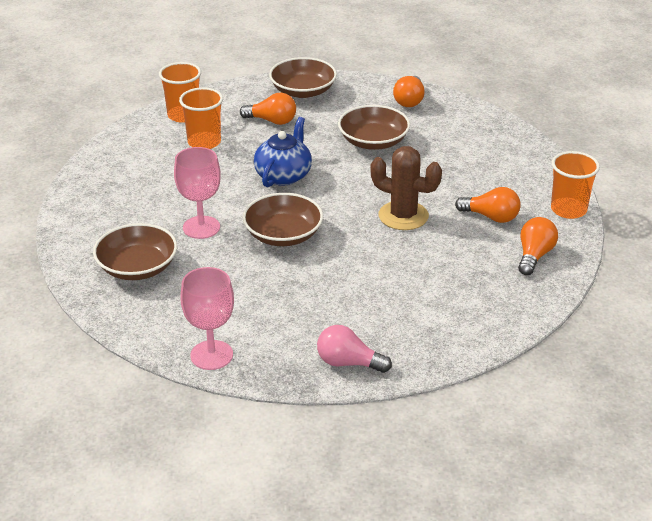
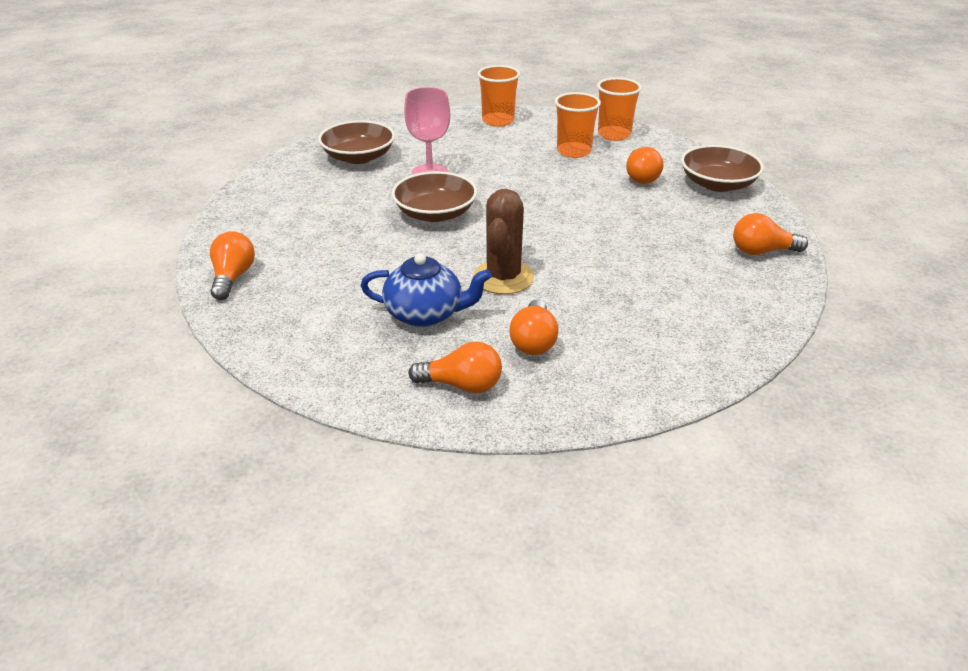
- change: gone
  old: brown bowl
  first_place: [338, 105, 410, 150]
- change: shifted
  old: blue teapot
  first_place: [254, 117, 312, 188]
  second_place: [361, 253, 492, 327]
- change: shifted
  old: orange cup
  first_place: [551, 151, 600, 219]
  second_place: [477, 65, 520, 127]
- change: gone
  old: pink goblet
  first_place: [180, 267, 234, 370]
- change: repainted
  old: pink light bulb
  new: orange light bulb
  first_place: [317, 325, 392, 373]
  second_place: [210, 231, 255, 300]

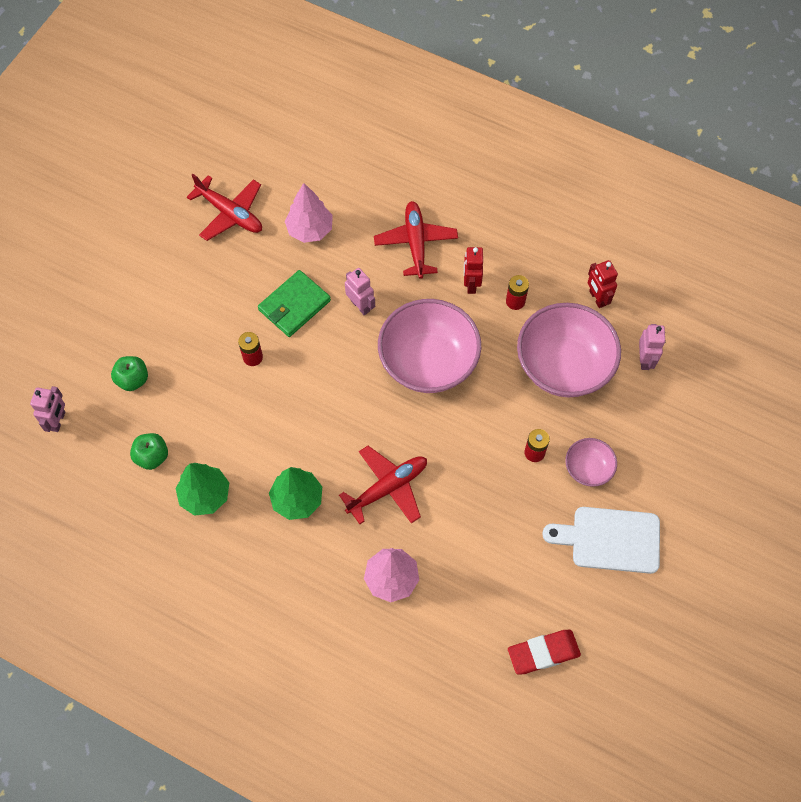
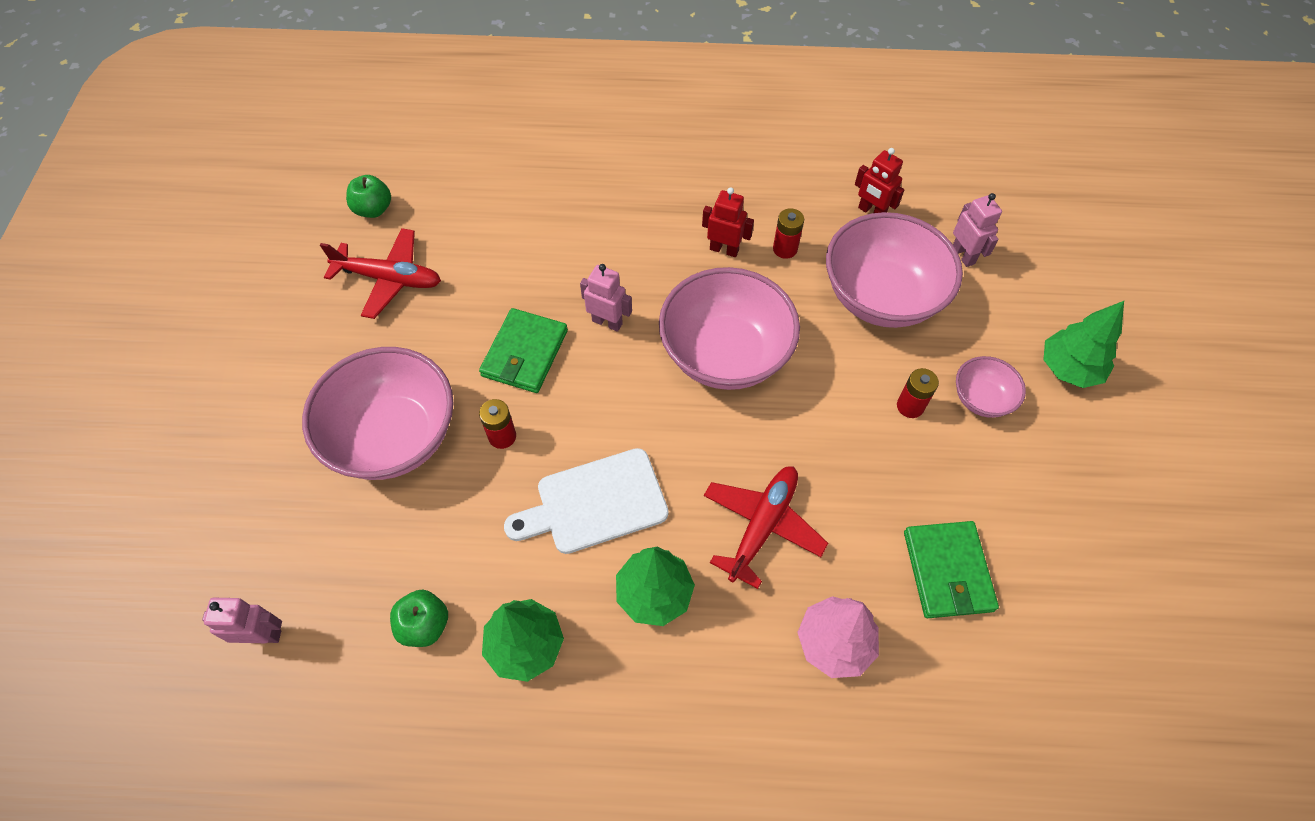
- change: gone
  old: pink tree
  first_place: [285, 183, 333, 243]
- change: gone
  old: red plane
  first_place: [374, 201, 458, 279]
- change: rotated
  old: red robot
  first_place: [464, 247, 483, 294]
  second_place: [702, 187, 754, 257]
  degrees: 135
- change: shifted
  old: green apple
  first_place: [111, 356, 148, 391]
  second_place: [346, 175, 391, 218]
- change: rotated
  old: pink robot
  first_place: [30, 386, 65, 432]
  second_place: [202, 598, 282, 643]
  degrees: -75
- change: shifted
  old: white cutting board
  first_place: [542, 507, 660, 574]
  second_place: [504, 448, 669, 554]
- change: gone
  old: red eraser
  first_place: [508, 630, 581, 675]
- change: new
  new: green tree
  second_place: [1043, 301, 1124, 388]
- change: new
  new: pink bowl
  second_place: [302, 347, 453, 480]
- change: new
  new: green wallet
  second_place: [904, 521, 999, 618]

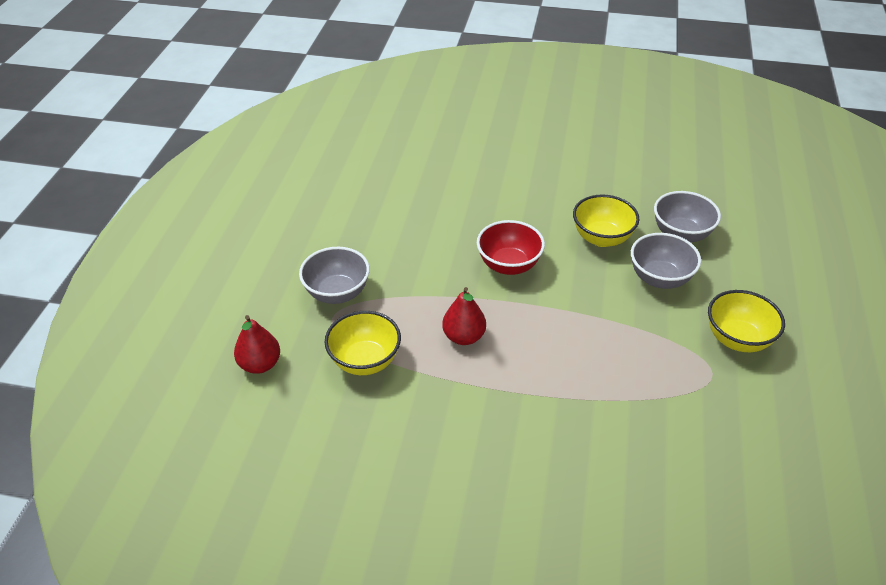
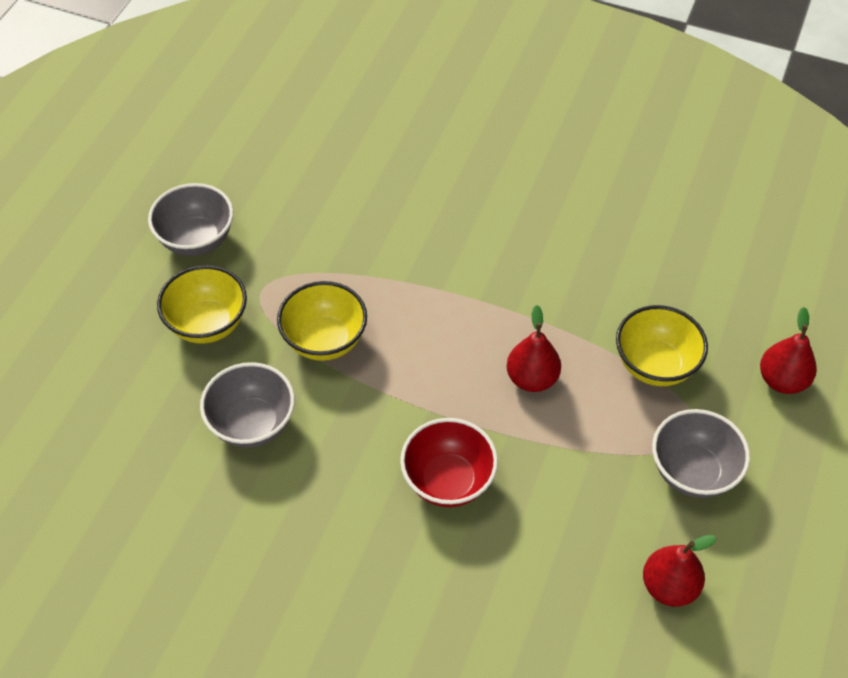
- change: shifted
  old: grey bowl
  first_place: [654, 191, 721, 243]
  second_place: [148, 183, 233, 256]
- change: shifted
  old: yellow bowl
  first_place: [573, 194, 639, 247]
  second_place: [277, 281, 367, 361]
- change: new
  new: red pear
  second_place: [643, 535, 716, 607]

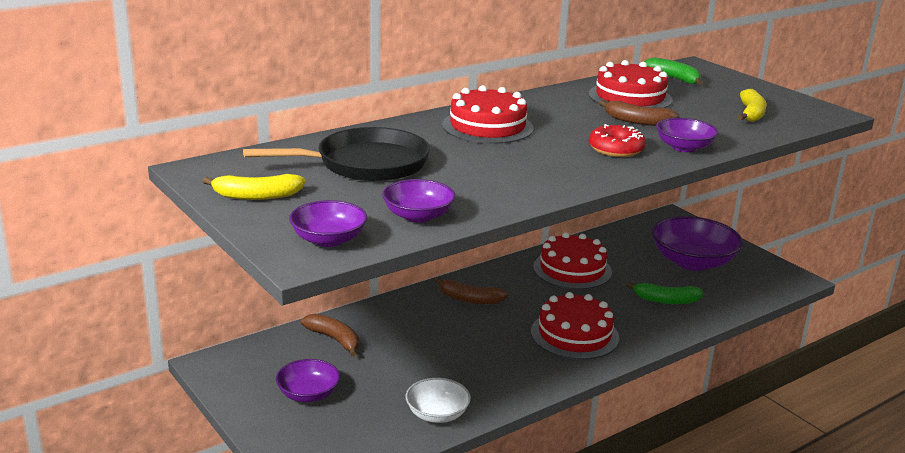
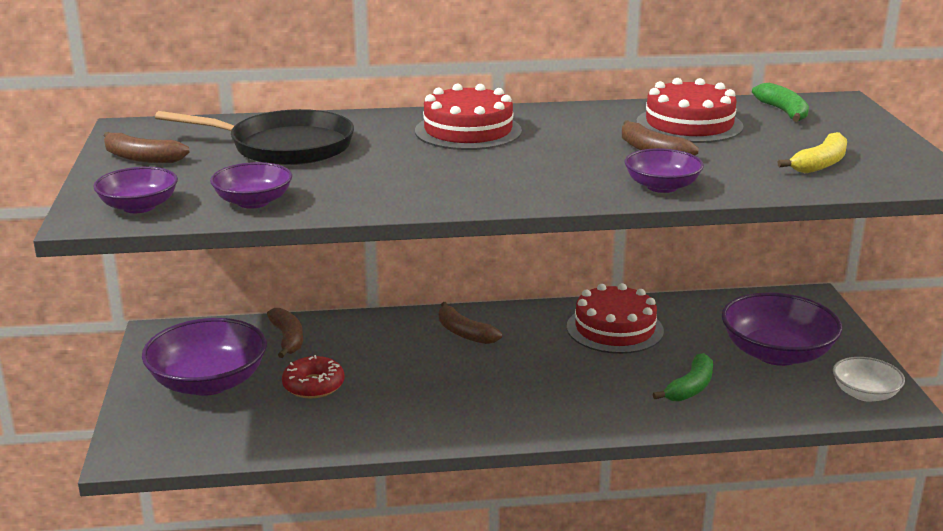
- change: shifted
  old: red donut
  first_place: [589, 124, 646, 157]
  second_place: [282, 355, 345, 398]
- change: repainted
  old: yellow banana
  new: brown banana
  first_place: [203, 174, 306, 200]
  second_place: [104, 132, 190, 163]
- change: rotated
  old: green banana
  first_place: [626, 281, 703, 304]
  second_place: [653, 353, 713, 402]
  degrees: -90
- change: gone
  old: red cake
  first_place: [531, 292, 619, 360]
- change: scaled
  old: purple bowl
  first_place: [276, 359, 340, 402]
  second_place: [142, 318, 267, 396]
  factor: 1.79
- change: shifted
  old: white bowl
  first_place: [406, 378, 471, 423]
  second_place: [833, 357, 905, 402]

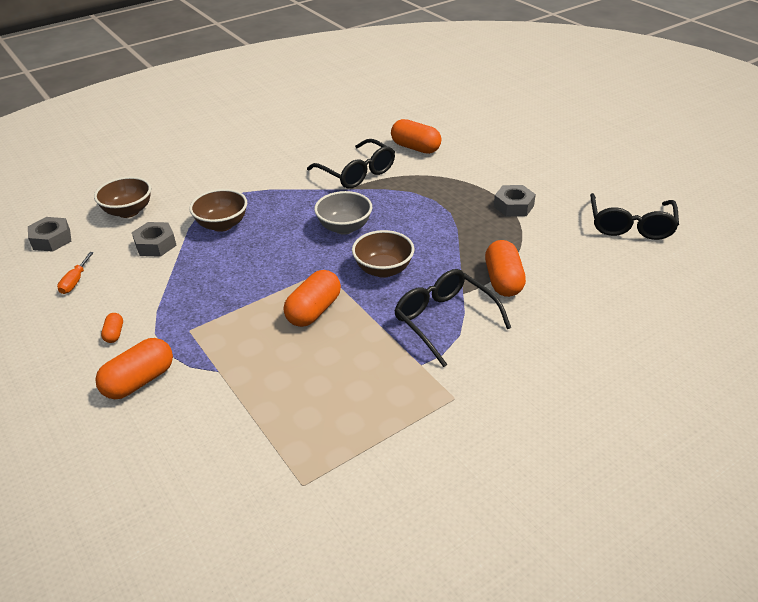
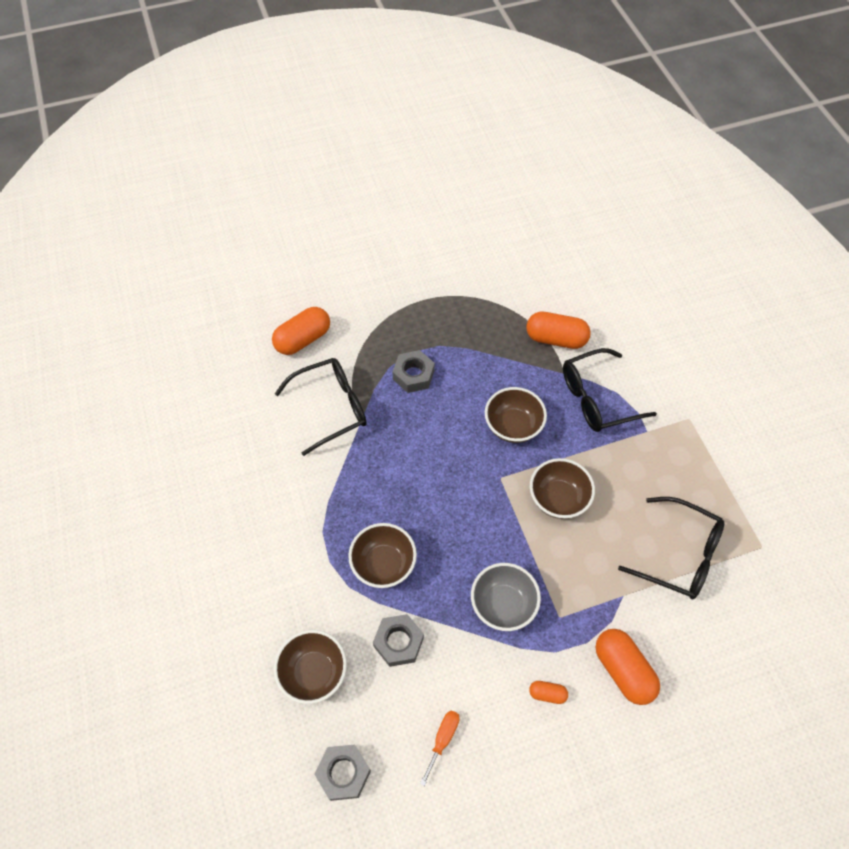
- change: shifted
  old: grey nut
  first_place: [494, 185, 536, 217]
  second_place: [393, 350, 435, 393]
- change: shifted
  old: grey bowl
  first_place: [314, 191, 372, 234]
  second_place: [471, 563, 541, 631]
- change: shifted
  old: black glasses
  first_place: [590, 193, 679, 240]
  second_place: [618, 497, 724, 599]
- change: rotated
  old: orange screwdriver
  first_place: [57, 252, 94, 294]
  second_place: [420, 710, 460, 786]
  degrees: -90
- change: swapped
  old: orange capsule
  new: brown bowl
  first_place: [284, 270, 341, 327]
  second_place: [530, 458, 595, 519]

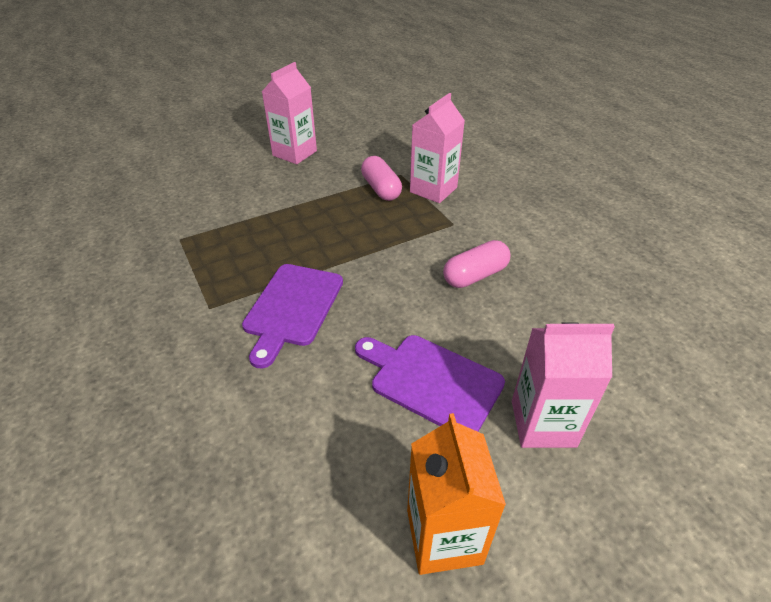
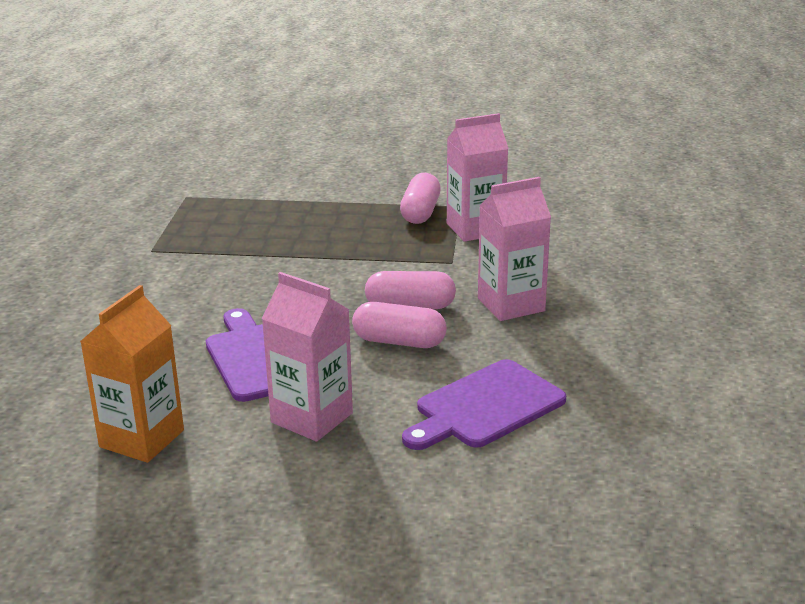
- change: shifted
  old: pink carton
  first_place: [262, 62, 317, 164]
  second_place: [478, 177, 551, 321]
- change: shifted
  old: purple cutting board
  first_place: [242, 264, 343, 368]
  second_place: [402, 359, 566, 450]
- change: new
  new: pink capsule
  second_place: [352, 302, 447, 348]

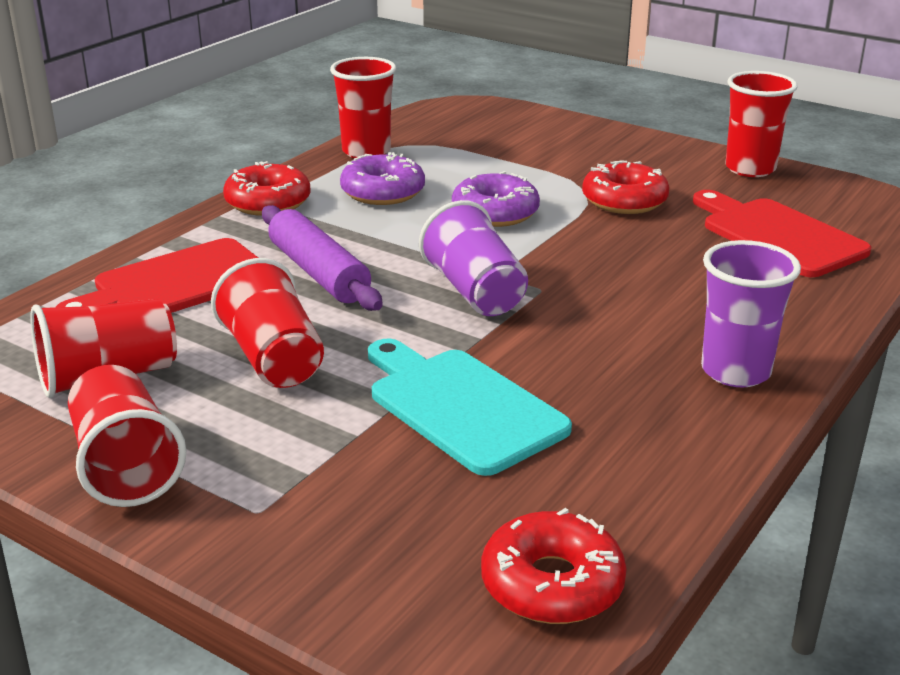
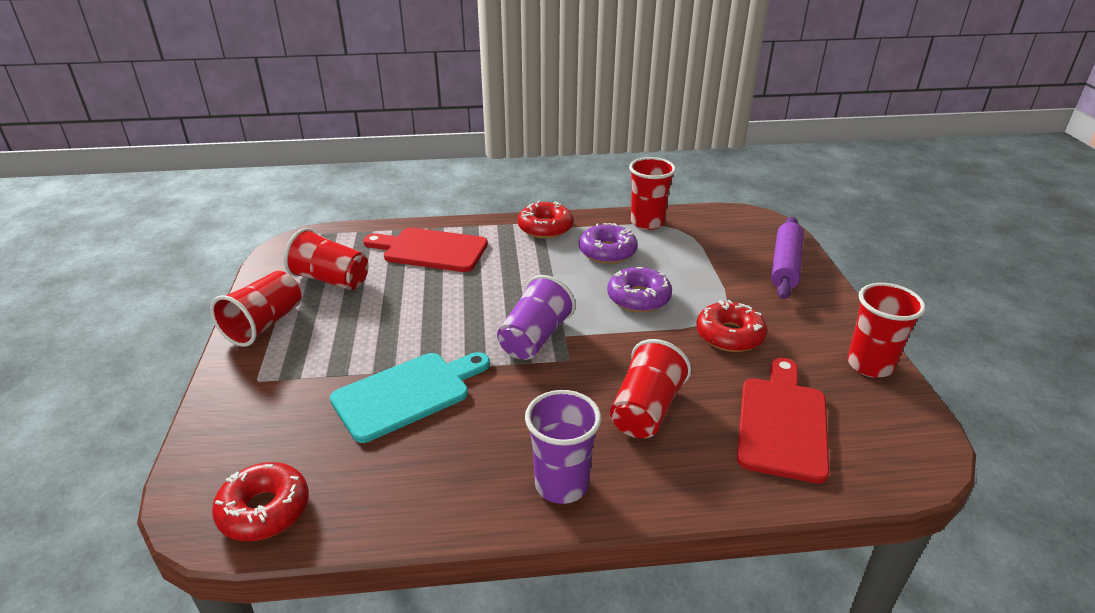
- change: shifted
  old: purple rolling pin
  first_place: [262, 205, 383, 311]
  second_place: [771, 217, 804, 299]
- change: shifted
  old: red cup
  first_place: [211, 258, 324, 388]
  second_place: [610, 339, 691, 438]
- change: rotated
  old: turquoise cutting board
  first_place: [368, 339, 572, 476]
  second_place: [330, 352, 490, 443]
  degrees: 45

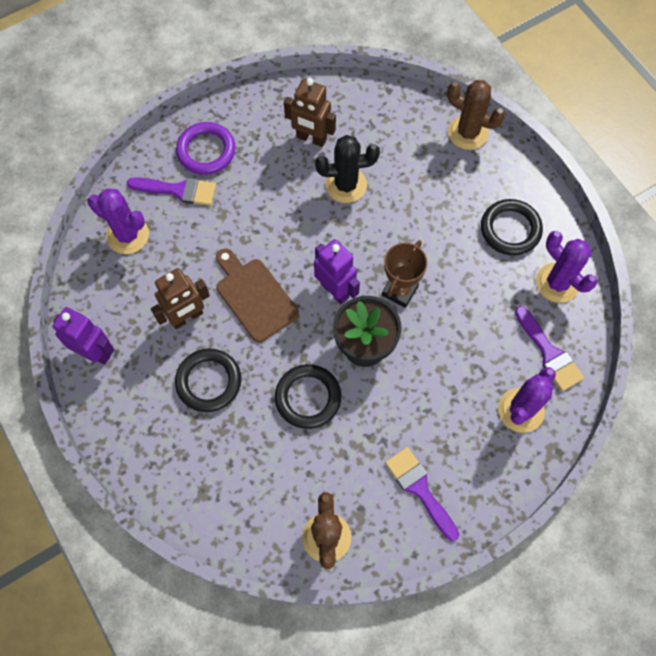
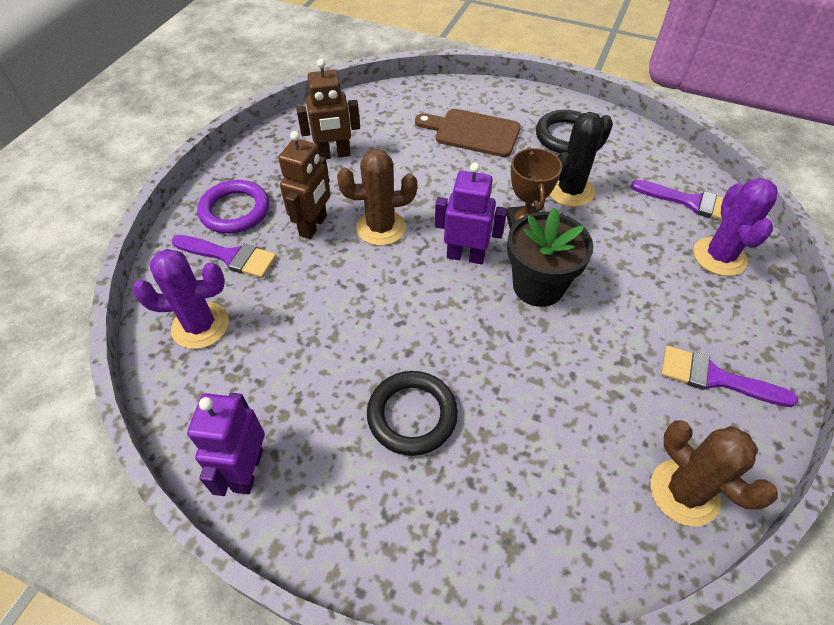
- change: shifted
  old: brown cactus
  first_place: [447, 80, 505, 150]
  second_place: [337, 149, 417, 246]
- change: shifted
  old: black cactus
  first_place: [315, 135, 380, 203]
  second_place: [550, 112, 613, 207]
- change: rotated
  old: purple brush
  first_place: [127, 177, 216, 206]
  second_place: [172, 235, 277, 278]
  degrees: 45
- change: gone
  old: purple cactus
  first_place: [536, 231, 598, 303]
- change: shifted
  old: brown cutting board
  first_place: [216, 248, 299, 342]
  second_place: [415, 109, 521, 157]
- change: shifted
  old: brown robot
  first_place: [151, 268, 210, 329]
  second_place: [278, 131, 331, 239]
- change: rotated
  old: purple robot
  first_place: [53, 307, 114, 365]
  second_place: [187, 393, 265, 496]
  degrees: -75
- change: gone
  old: black ring
  first_place: [275, 364, 341, 429]

